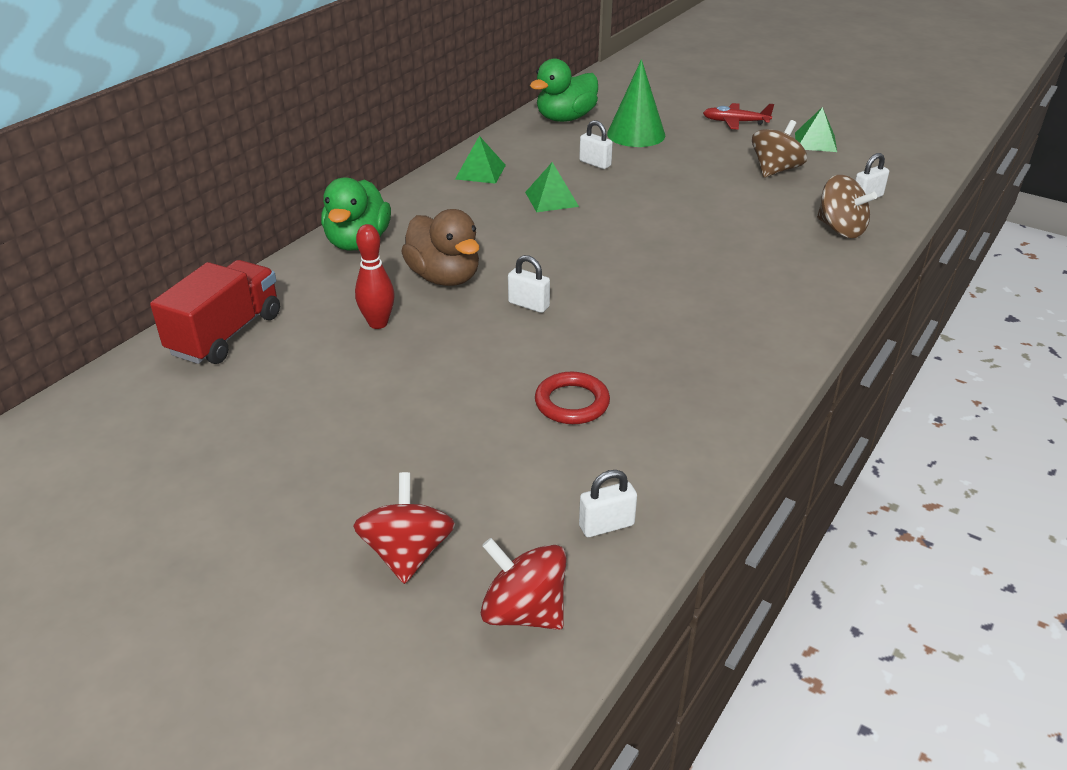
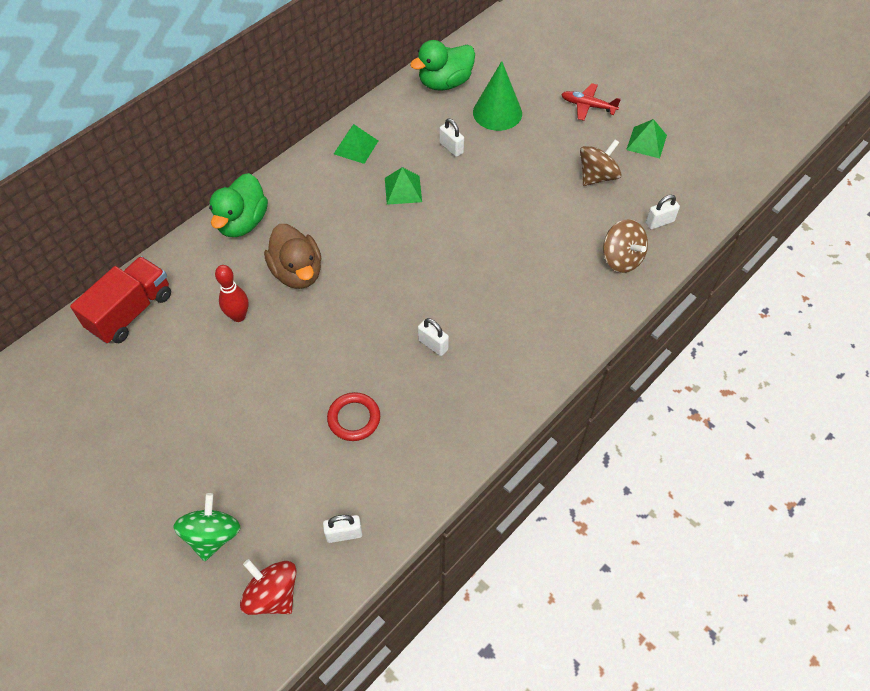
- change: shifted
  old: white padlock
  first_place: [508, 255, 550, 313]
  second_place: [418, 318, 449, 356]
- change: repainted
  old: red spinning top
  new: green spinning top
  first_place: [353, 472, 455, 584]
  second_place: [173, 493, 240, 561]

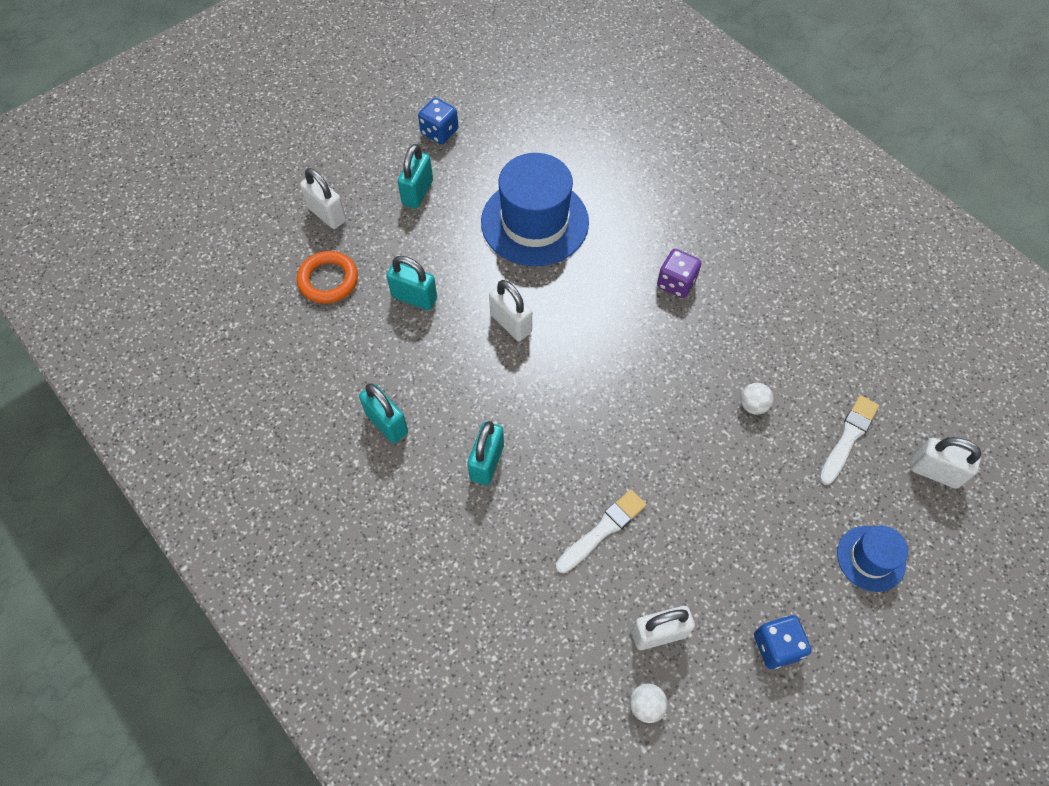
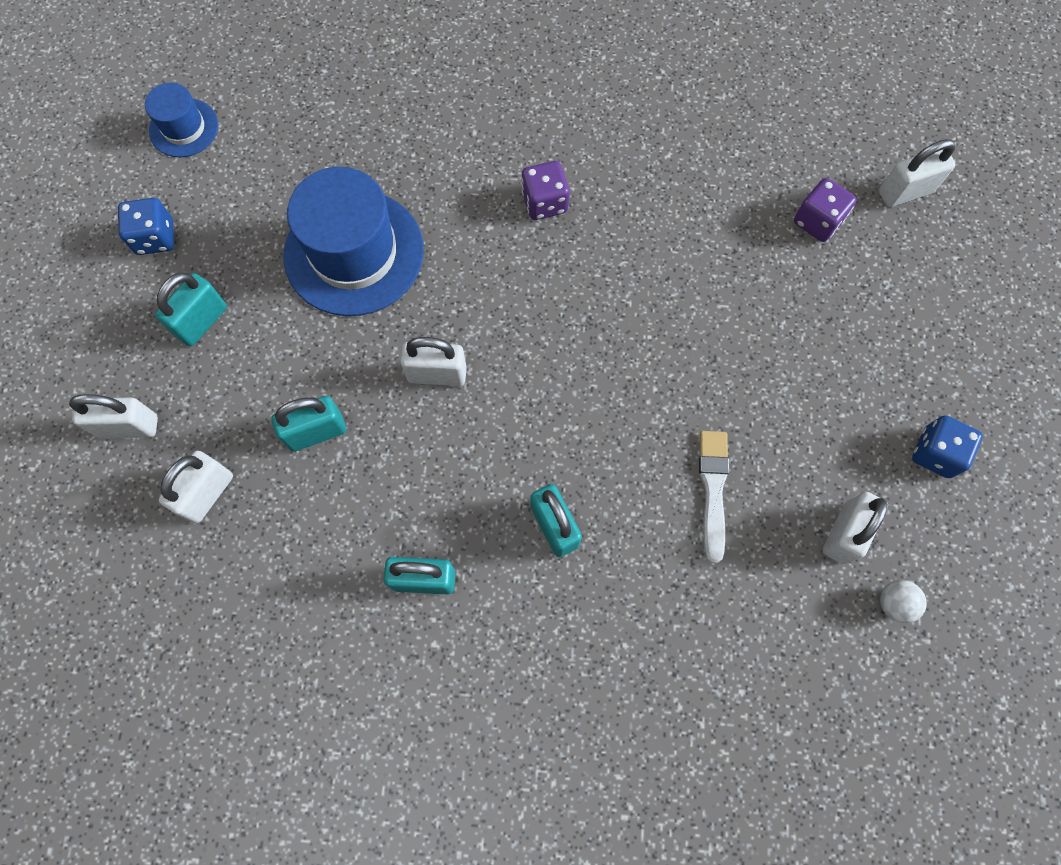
- change: rotated
  old: turquoise padlock
  first_place: [398, 144, 433, 209]
  second_place: [155, 273, 227, 346]
  degrees: 60
- change: swapped
  old: orange ring
  new: white padlock
  first_place: [297, 251, 358, 304]
  second_place: [159, 451, 233, 523]
- change: gone
  old: white ball
  first_place: [740, 383, 773, 415]
- change: swapped
  old: white brush
  new: purple dice
  first_place: [819, 395, 879, 485]
  second_place: [794, 178, 857, 242]
- change: shifted
  old: blue hat
  first_place: [837, 525, 908, 592]
  second_place: [145, 83, 218, 157]

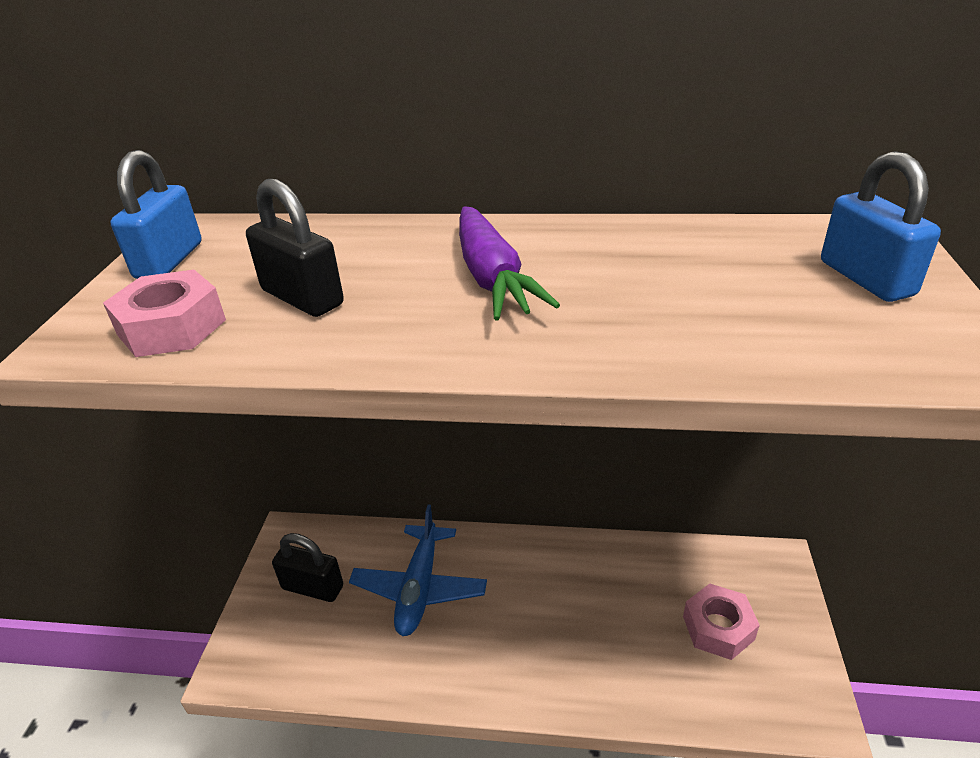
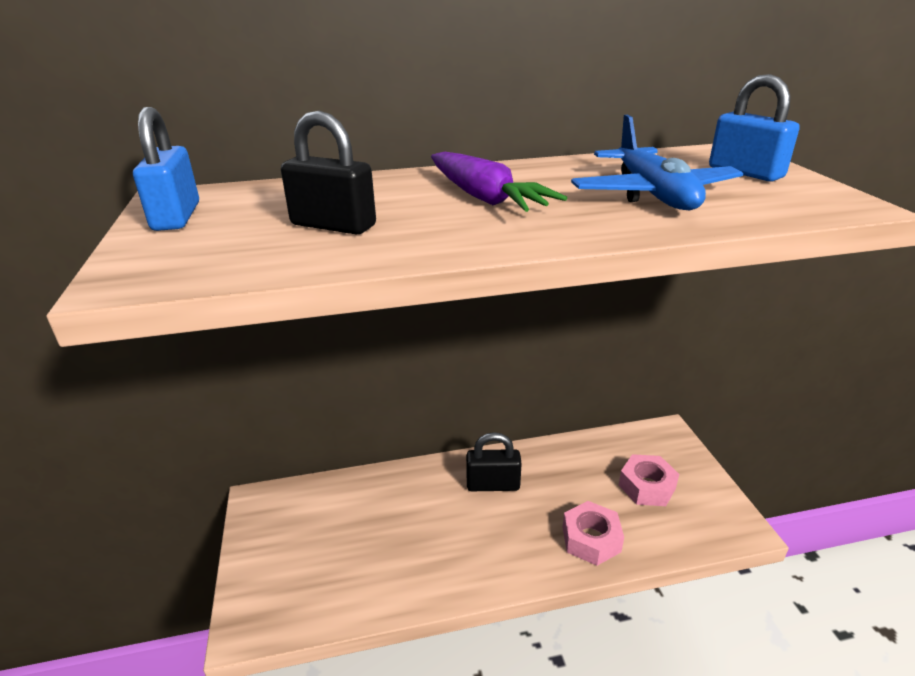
- change: shifted
  old: pink nut
  first_place: [103, 270, 226, 357]
  second_place: [563, 501, 624, 566]
- change: shifted
  old: blue plane
  first_place: [349, 505, 487, 636]
  second_place: [571, 115, 743, 211]
- change: shifted
  old: black padlock
  first_place: [272, 533, 343, 602]
  second_place: [466, 432, 522, 491]

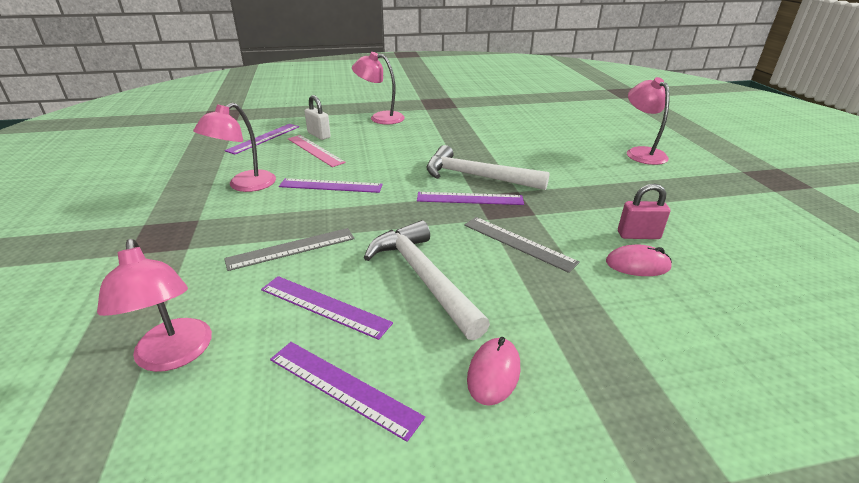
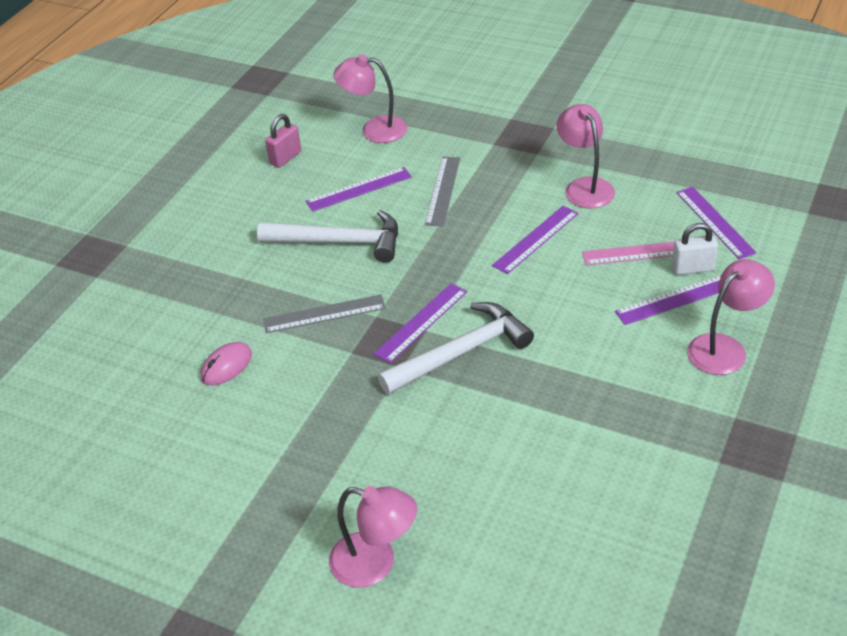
- change: shifted
  old: pink padlock
  first_place: [618, 184, 670, 239]
  second_place: [265, 114, 301, 168]
- change: gone
  old: pink mouse
  first_place: [467, 337, 520, 406]
- change: shifted
  old: purple ruler
  first_place: [270, 342, 425, 442]
  second_place: [615, 275, 722, 325]

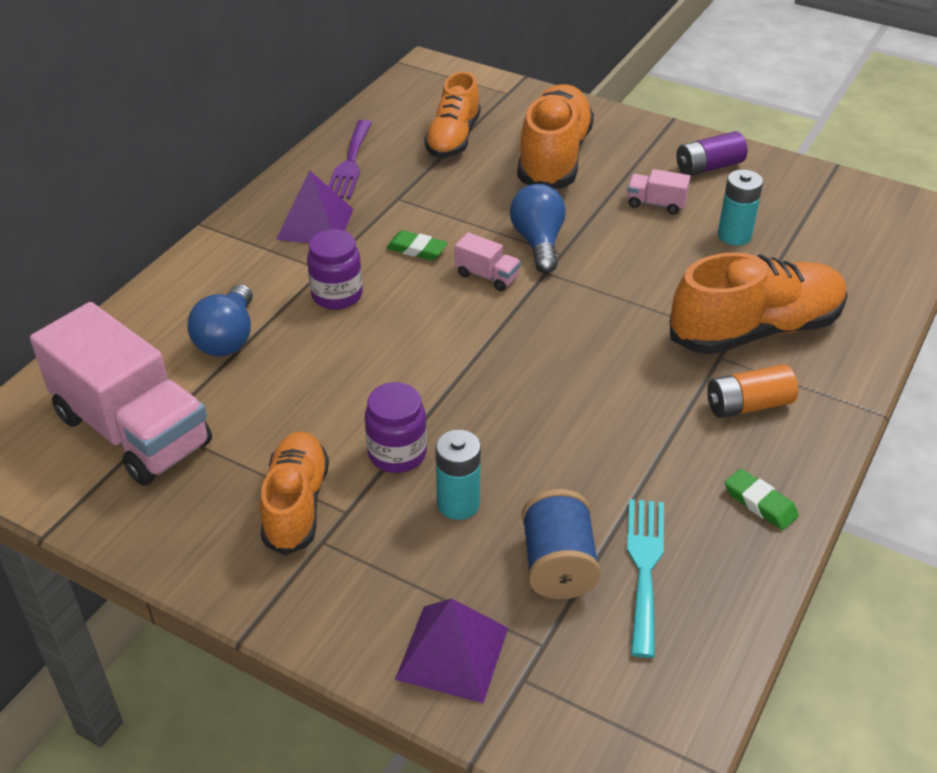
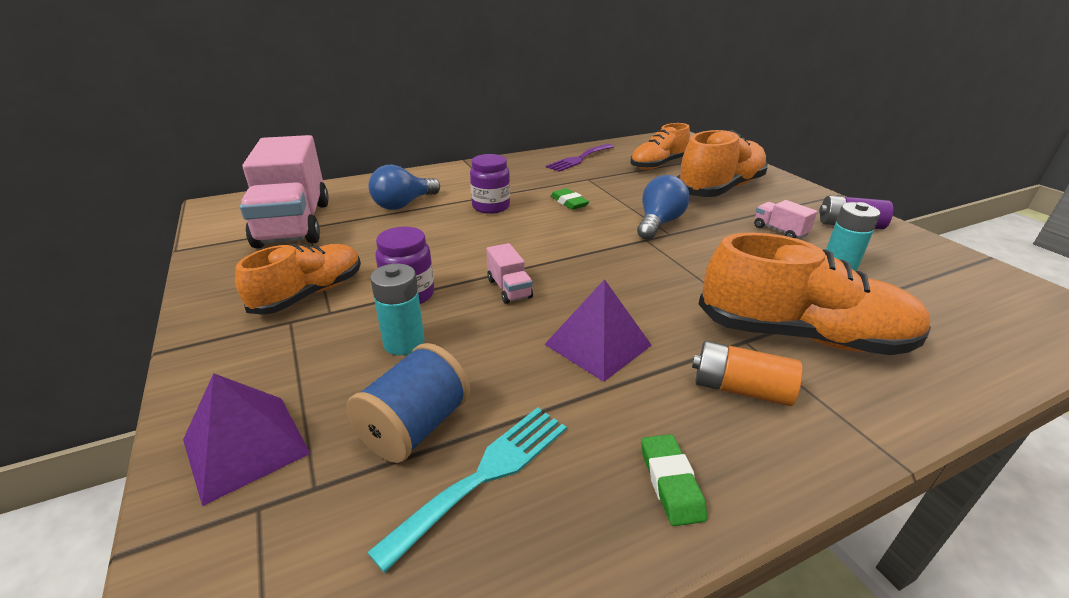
- change: shifted
  old: purple pyramid
  first_place: [276, 170, 354, 243]
  second_place: [544, 279, 652, 382]
- change: shifted
  old: pink truck
  first_place: [455, 233, 521, 291]
  second_place: [486, 243, 533, 304]

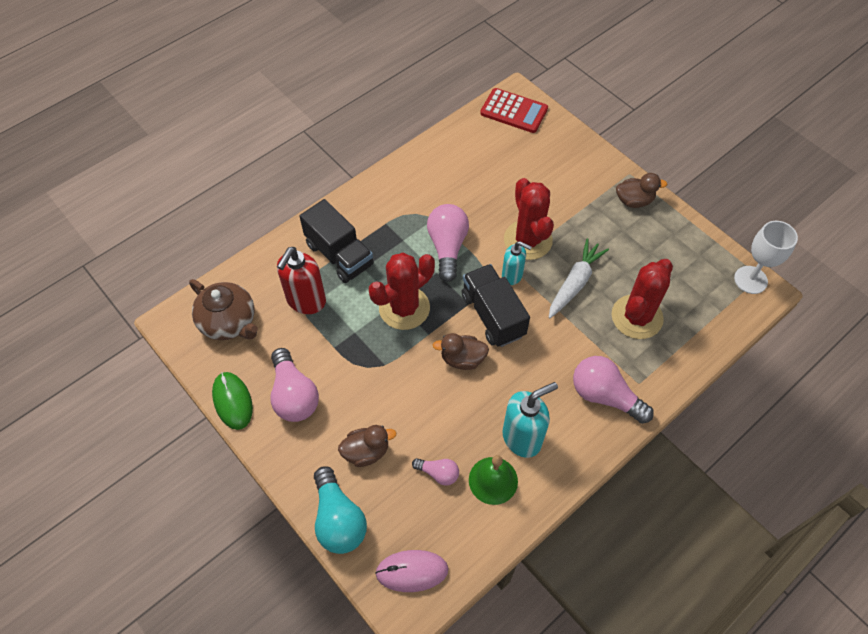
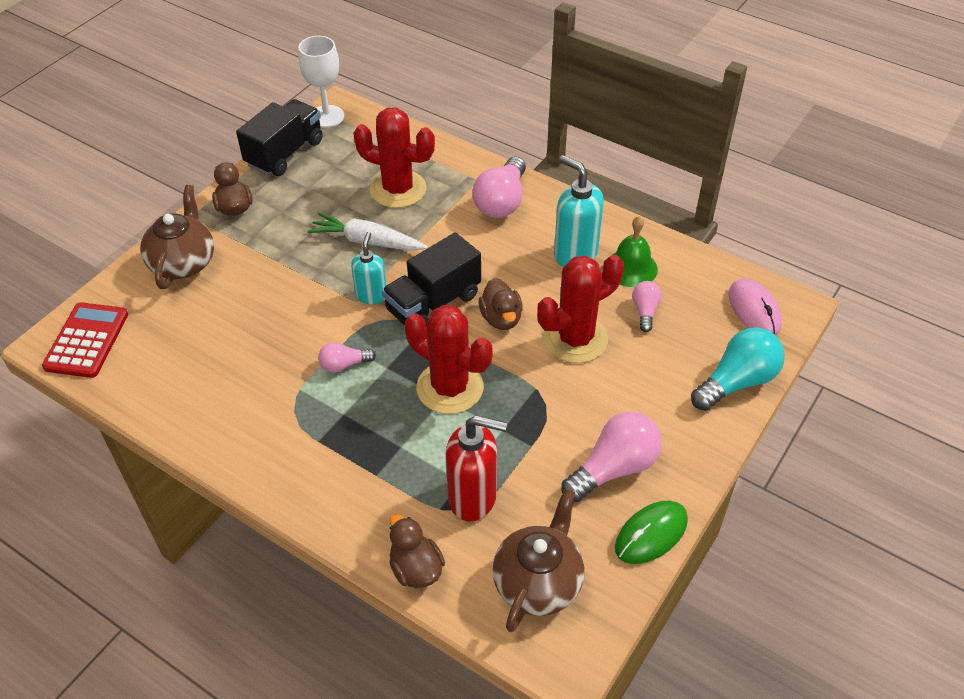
- change: shifted
  old: red cactus
  first_place: [504, 178, 554, 260]
  second_place: [537, 255, 624, 363]
- change: shifted
  old: black truck
  first_place: [299, 199, 374, 283]
  second_place: [236, 99, 323, 176]
- change: scaled
  old: pink light bulb
  first_place: [427, 204, 469, 282]
  second_place: [318, 342, 376, 373]
  factor: 0.54
- change: shifted
  old: brown duck
  first_place: [338, 425, 396, 467]
  second_place: [389, 514, 445, 588]
- change: new
  new: brown teapot
  second_place: [140, 185, 214, 289]

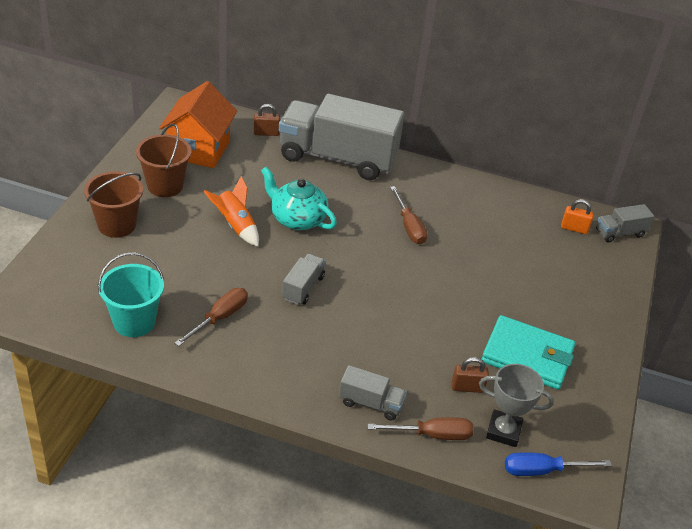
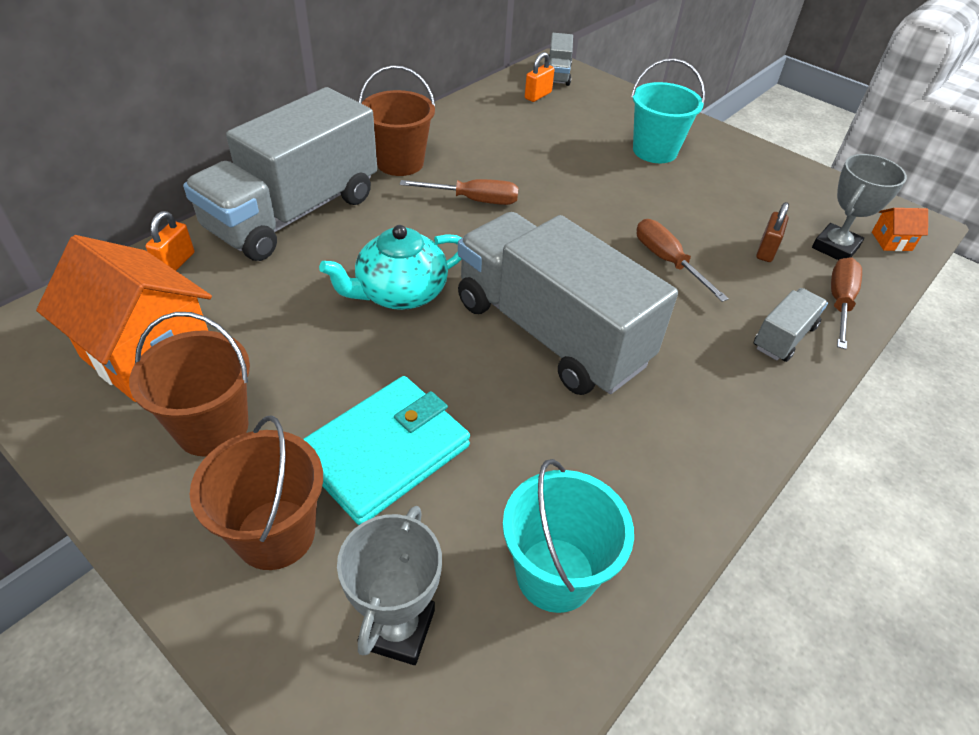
- change: repainted
  old: brown padlock
  new: orange padlock
  first_place: [254, 104, 280, 136]
  second_place: [146, 211, 194, 271]
- change: gone
  old: orange rocket
  first_place: [203, 176, 259, 247]
- change: scaled
  old: grey truck
  first_place: [282, 254, 325, 305]
  second_place: [458, 212, 678, 395]
  factor: 2.35
- change: shifted
  old: brown screwdriver
  first_place: [174, 288, 248, 346]
  second_place: [637, 219, 729, 302]
- change: shifted
  old: turquoise wallet
  first_place: [482, 315, 575, 390]
  second_place: [303, 376, 470, 525]
- change: swapped
  old: blue screwdriver
  new: orange house
  first_place: [505, 453, 612, 476]
  second_place: [872, 208, 928, 251]
- change: new
  new: turquoise bucket
  second_place: [631, 58, 705, 163]
- change: new
  new: brown bucket
  second_place: [359, 65, 435, 176]
- change: new
  new: grey trophy
  second_place: [337, 506, 442, 665]

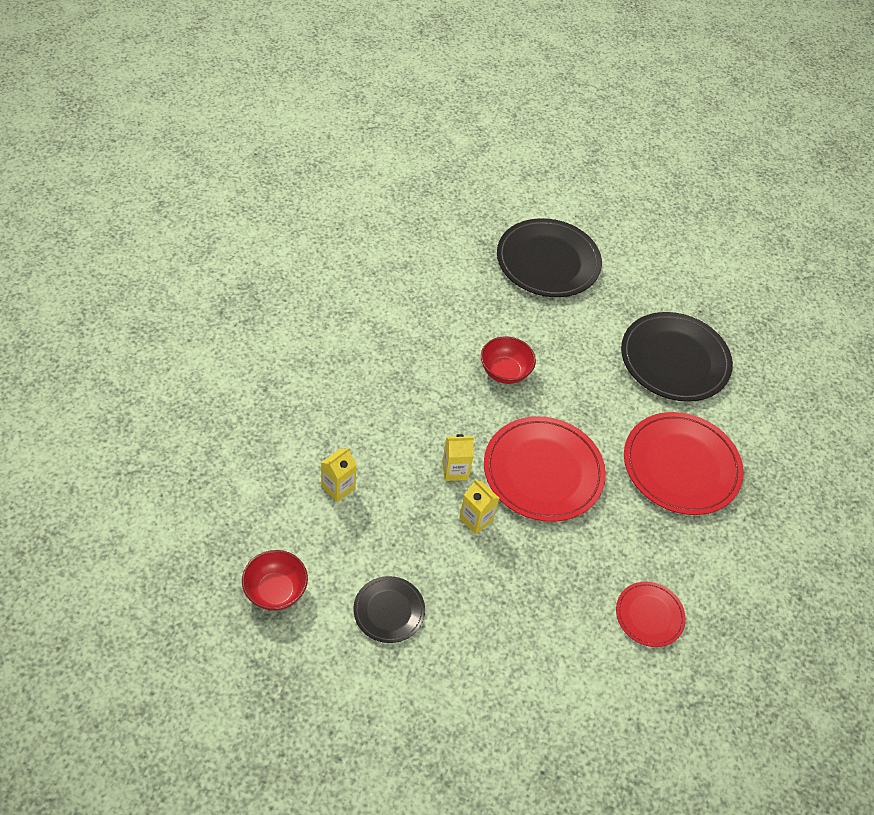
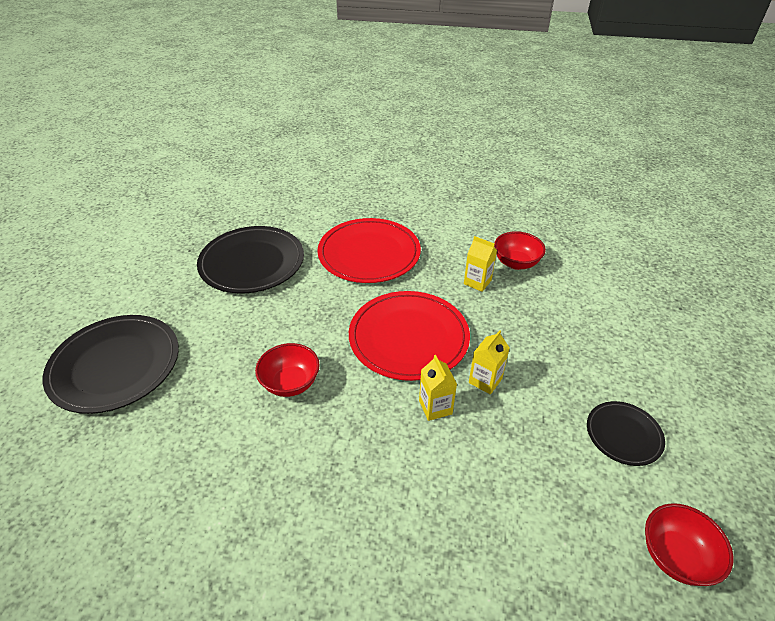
- change: shifted
  old: yellow carton
  first_place: [321, 447, 357, 502]
  second_place: [464, 236, 497, 292]
- change: swapped
  old: red plate
  new: red bowl
  first_place: [616, 582, 686, 647]
  second_place: [494, 231, 546, 270]

